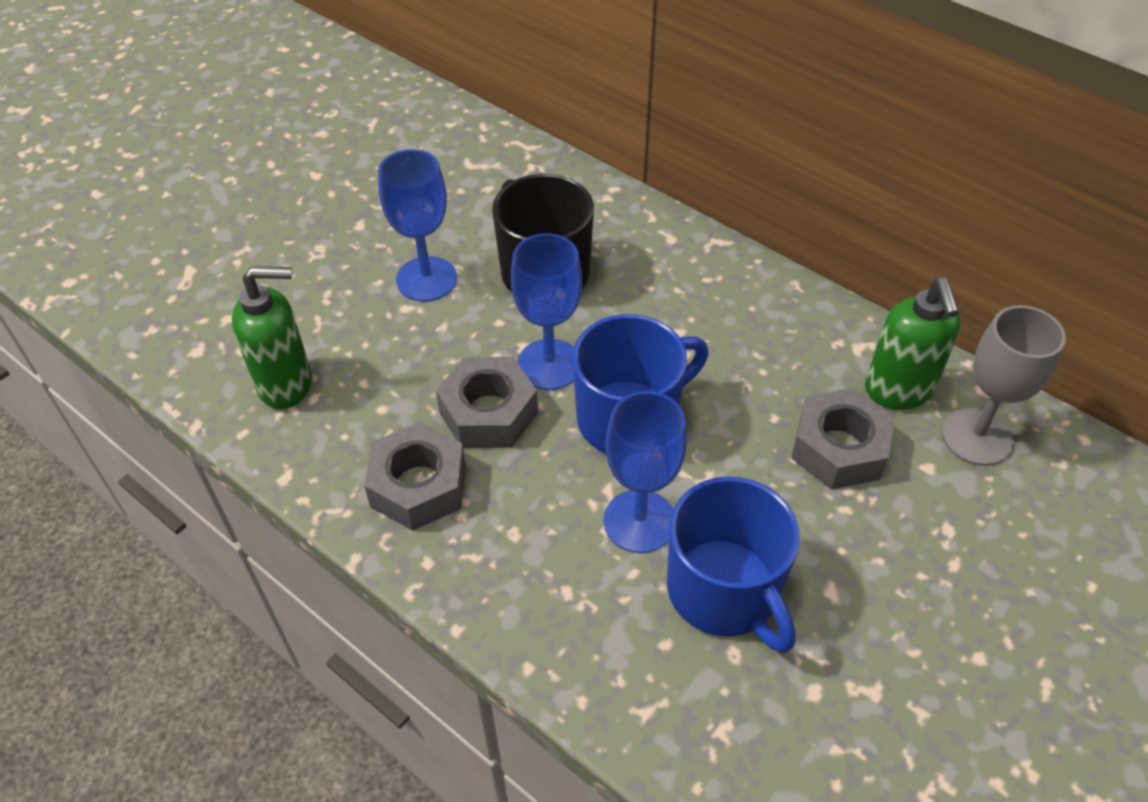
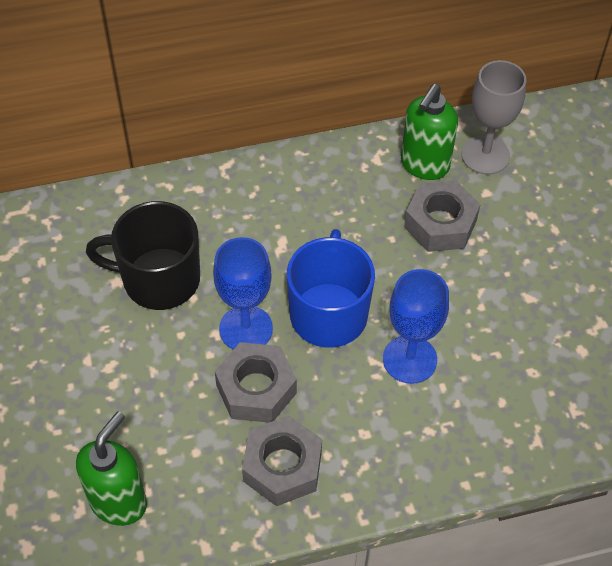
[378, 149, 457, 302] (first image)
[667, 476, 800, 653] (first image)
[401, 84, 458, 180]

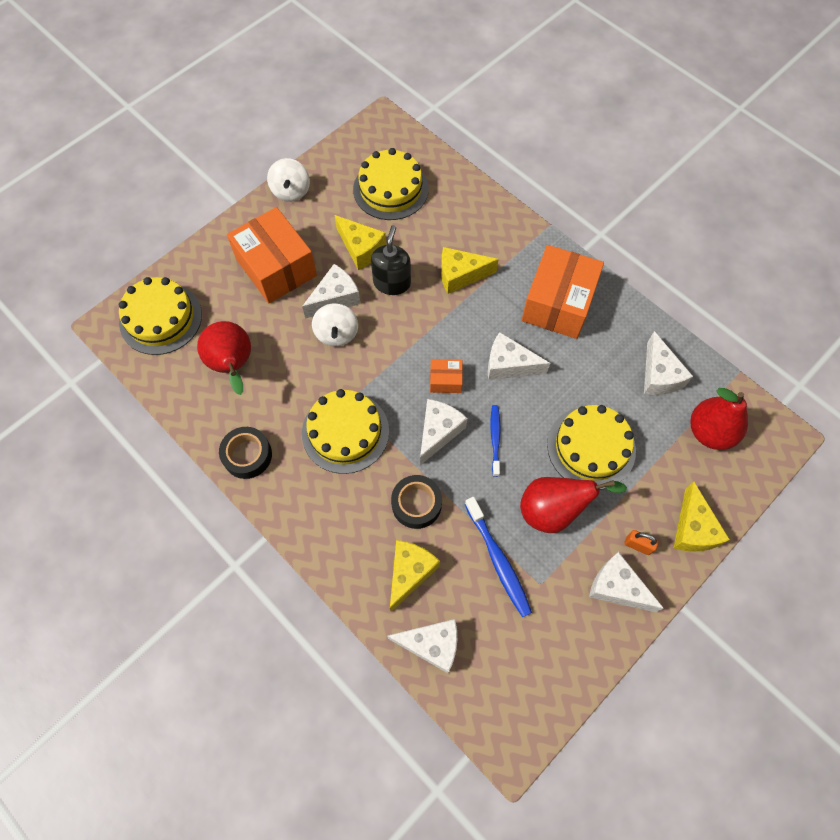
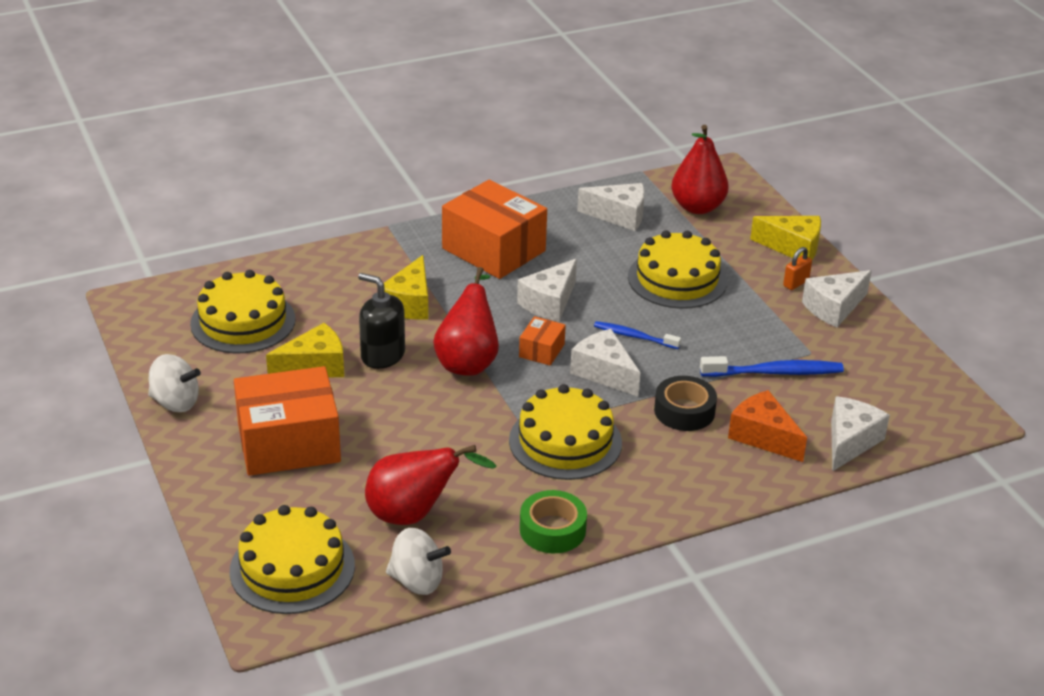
[520, 490, 587, 553]
[302, 264, 360, 319] (first image)
[386, 528, 451, 595]
[728, 390, 807, 462]
[433, 267, 499, 376]

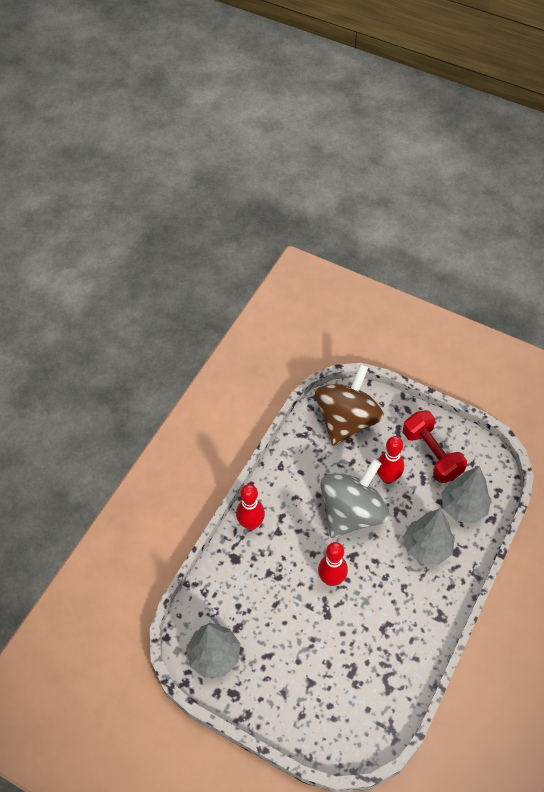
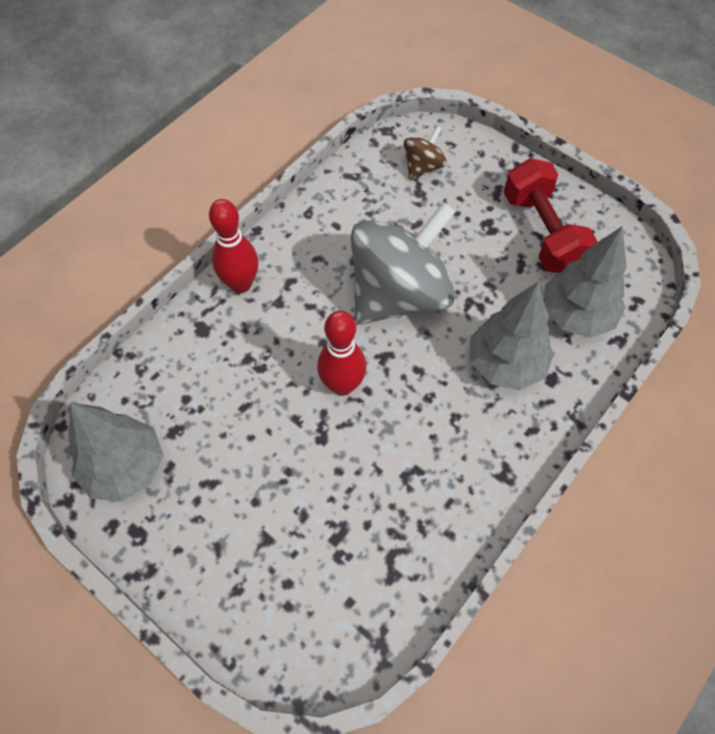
[404, 126, 447, 180]
[377, 436, 404, 484] (first image)

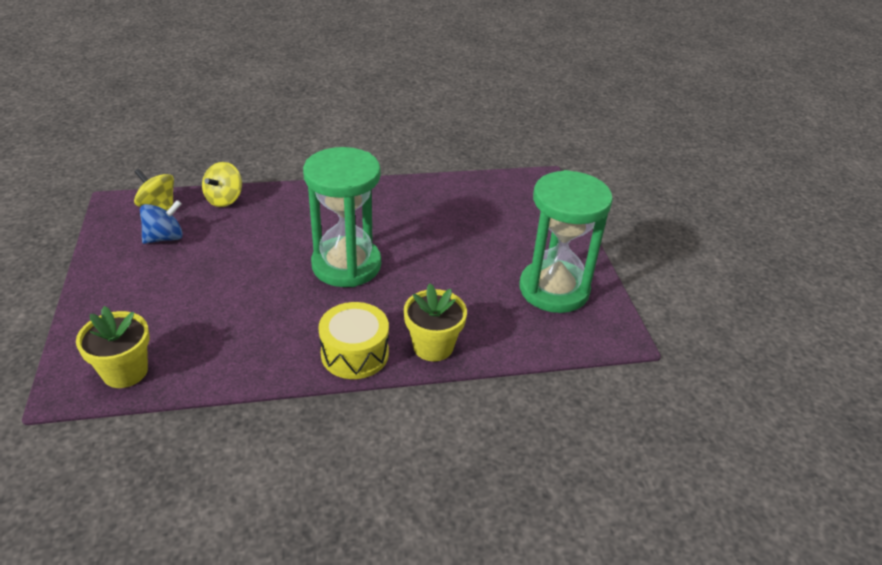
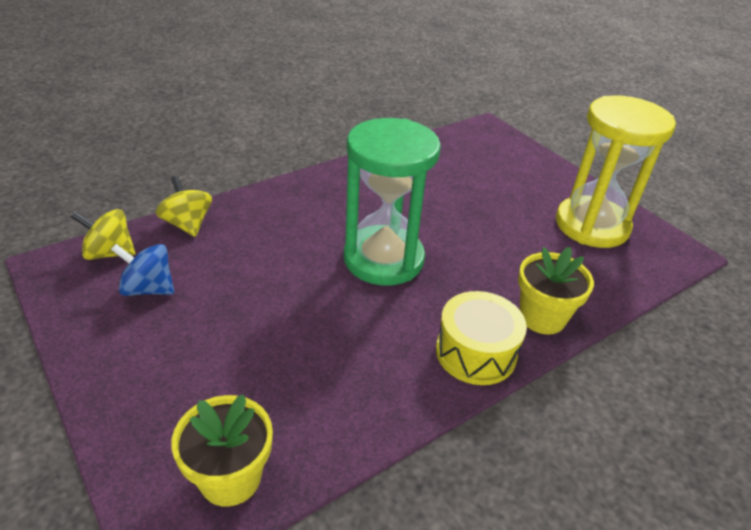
[111, 244, 174, 296]
[156, 176, 212, 237]
[556, 95, 676, 248]

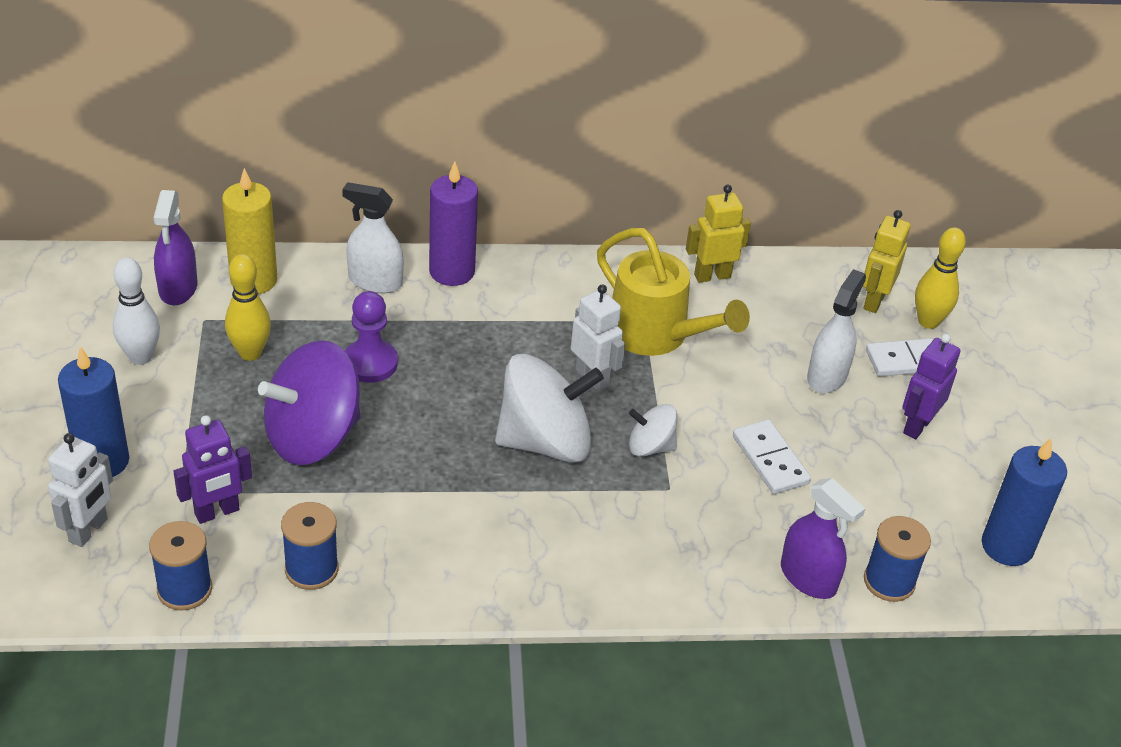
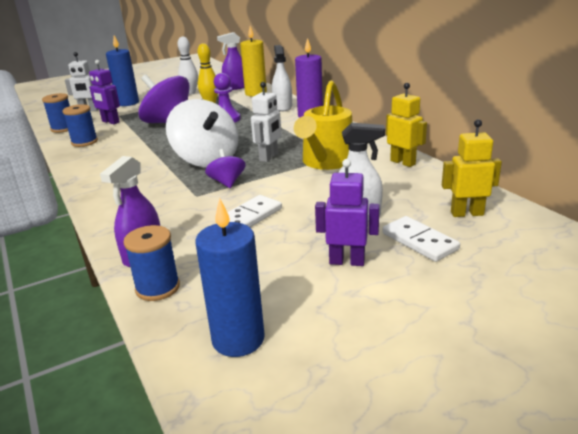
[205, 149, 246, 188]
[915, 227, 966, 329] (first image)

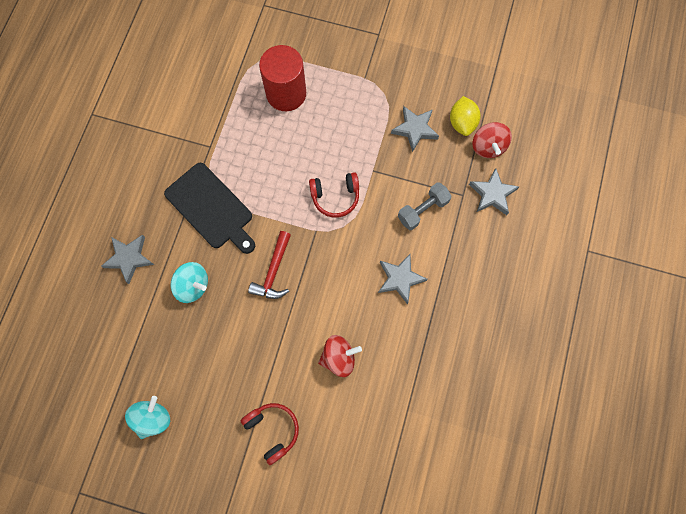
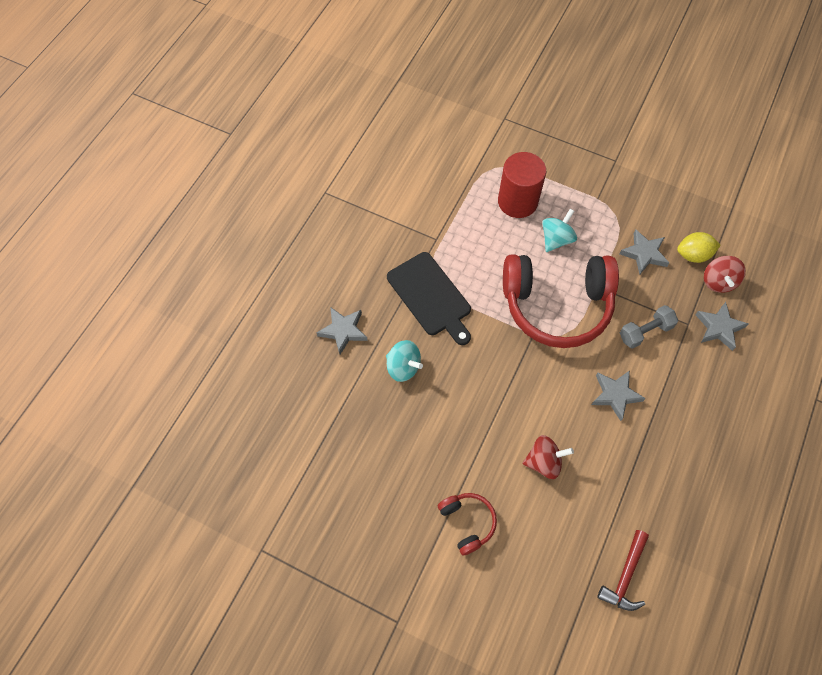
[542, 209, 577, 252]
[598, 530, 649, 611]
[503, 254, 619, 348]
[677, 232, 721, 263]

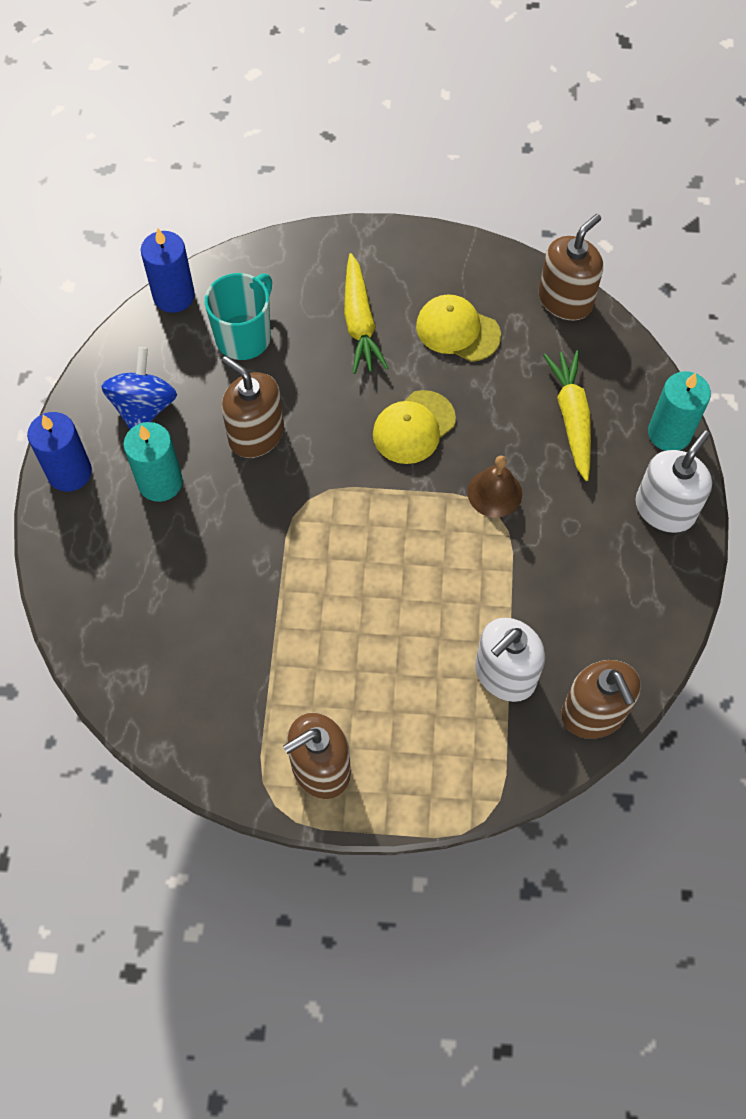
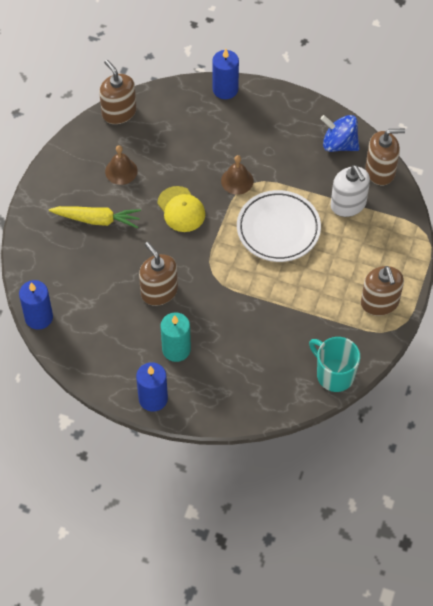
[320, 115, 360, 152]
[309, 337, 360, 392]
[139, 242, 178, 306]
[105, 145, 138, 185]
[543, 350, 591, 481] (first image)
[635, 430, 713, 533] (first image)
[212, 49, 239, 99]
[237, 190, 321, 262]

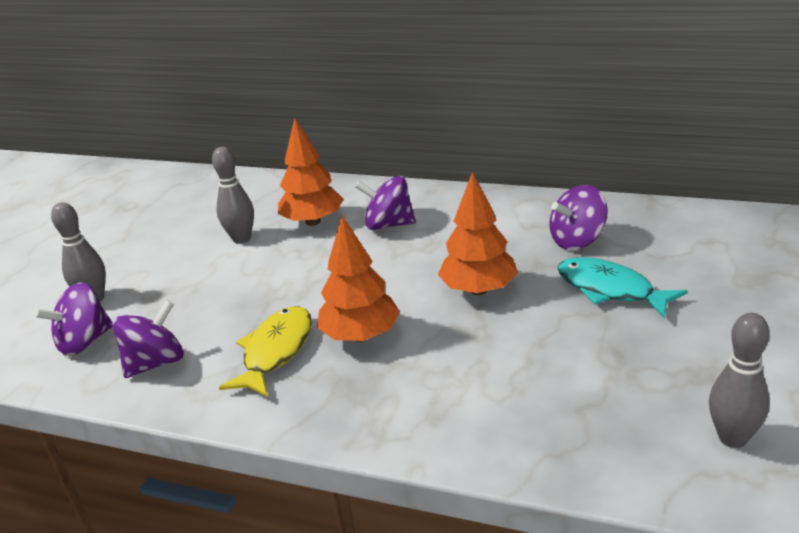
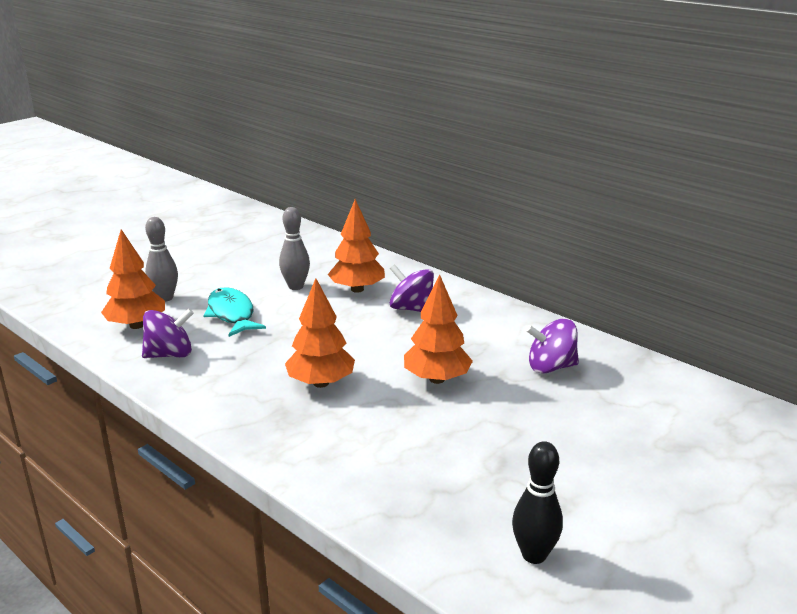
[101, 229, 165, 329]
[219, 306, 312, 397] (first image)
[203, 287, 266, 337]
[512, 441, 563, 564]

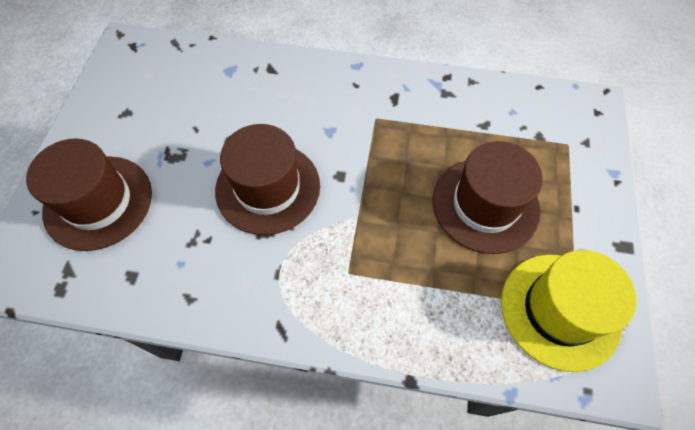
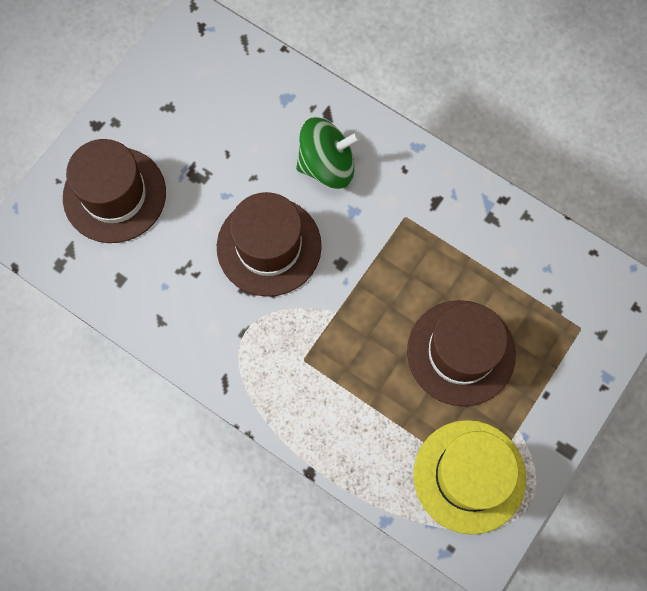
[296, 117, 361, 189]

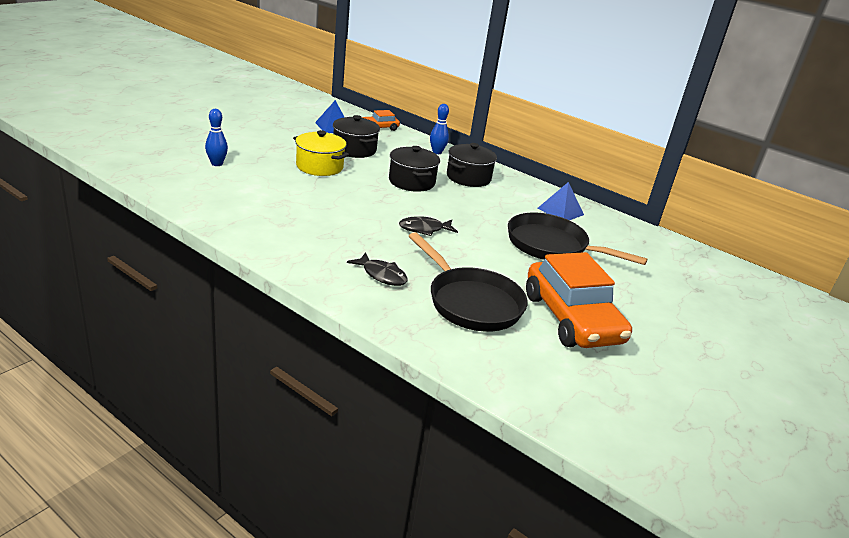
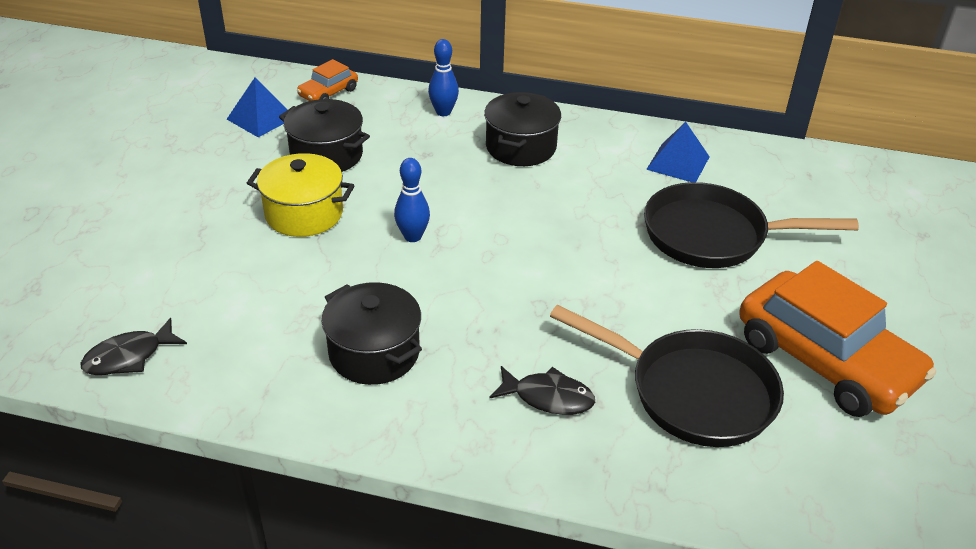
[394, 158, 430, 242]
[321, 282, 422, 385]
[80, 318, 187, 375]

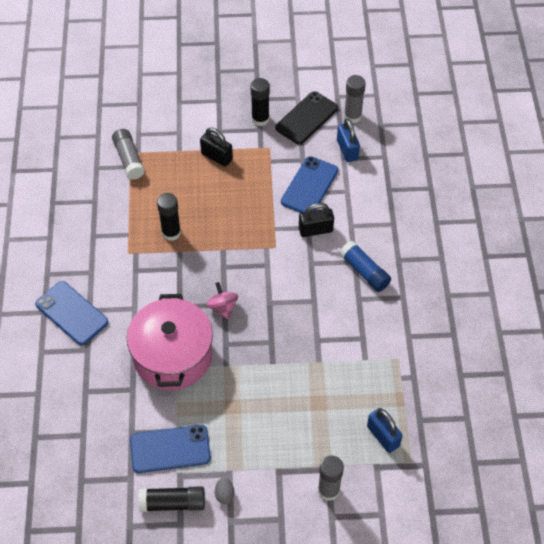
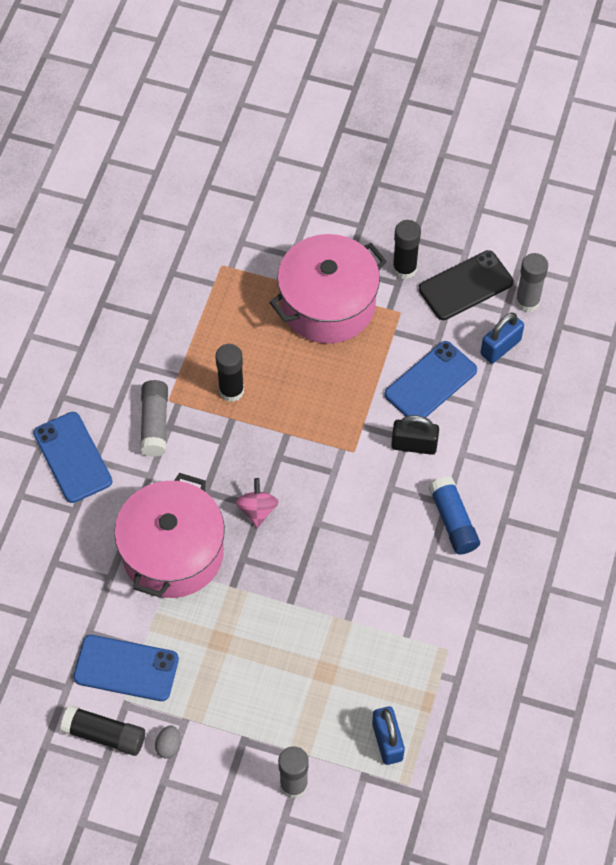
[140, 380, 168, 457]
[270, 234, 387, 344]
[480, 313, 524, 363]

